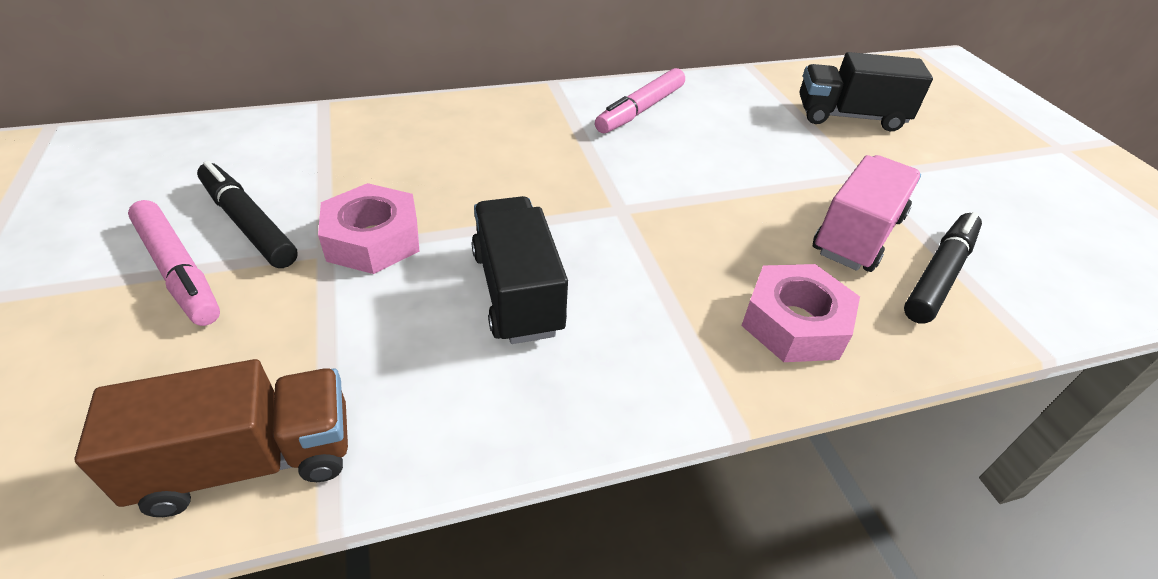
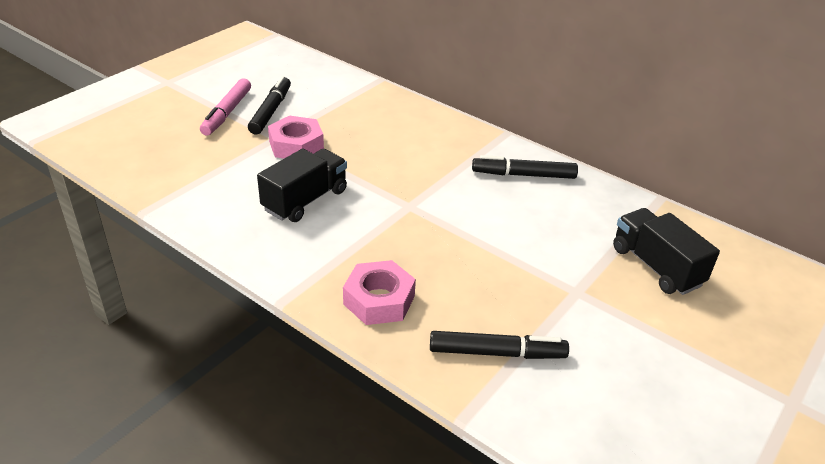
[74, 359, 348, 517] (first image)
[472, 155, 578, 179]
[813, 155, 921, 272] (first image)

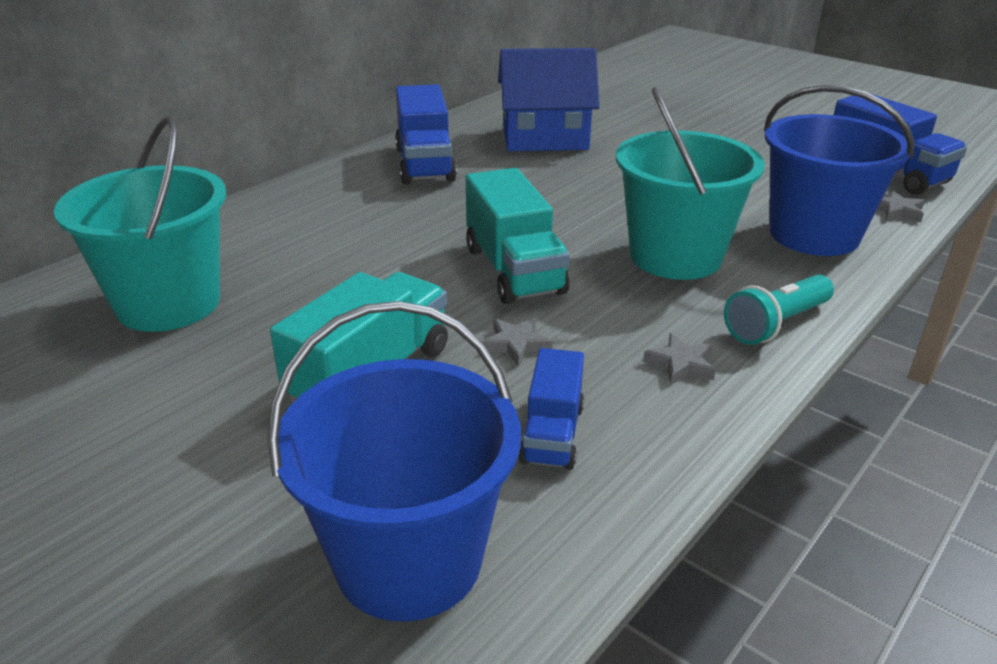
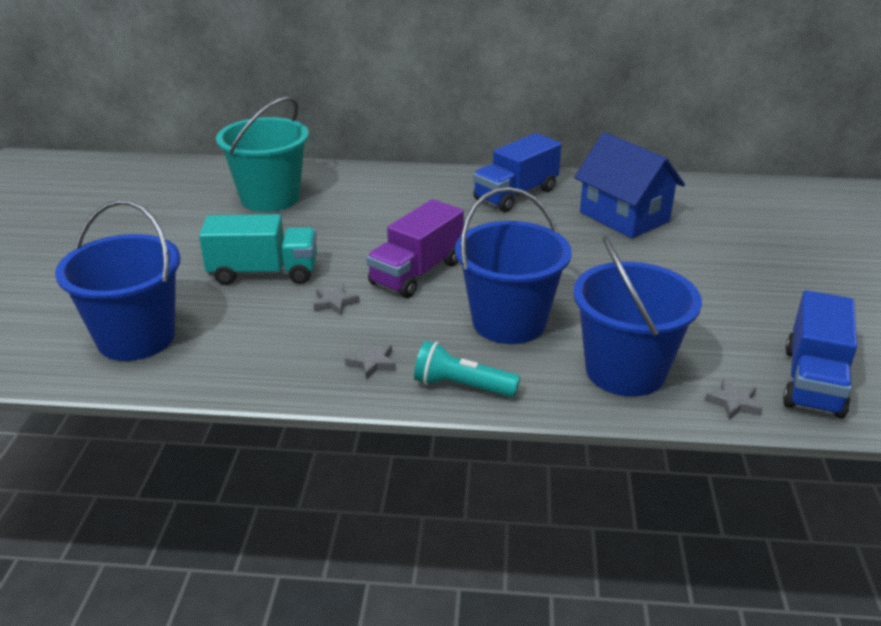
[366, 199, 464, 298]
[518, 348, 584, 470] (first image)
[455, 187, 572, 344]

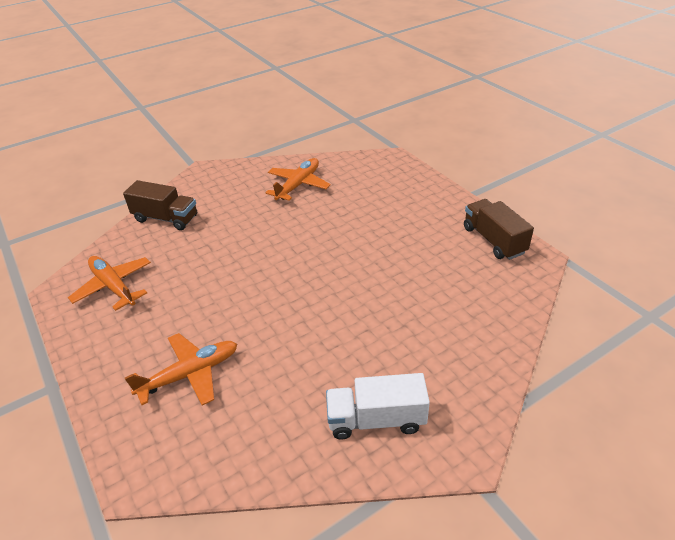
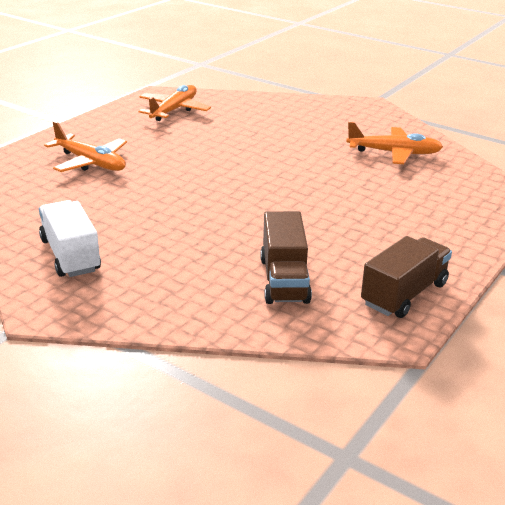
[260, 211, 312, 304]

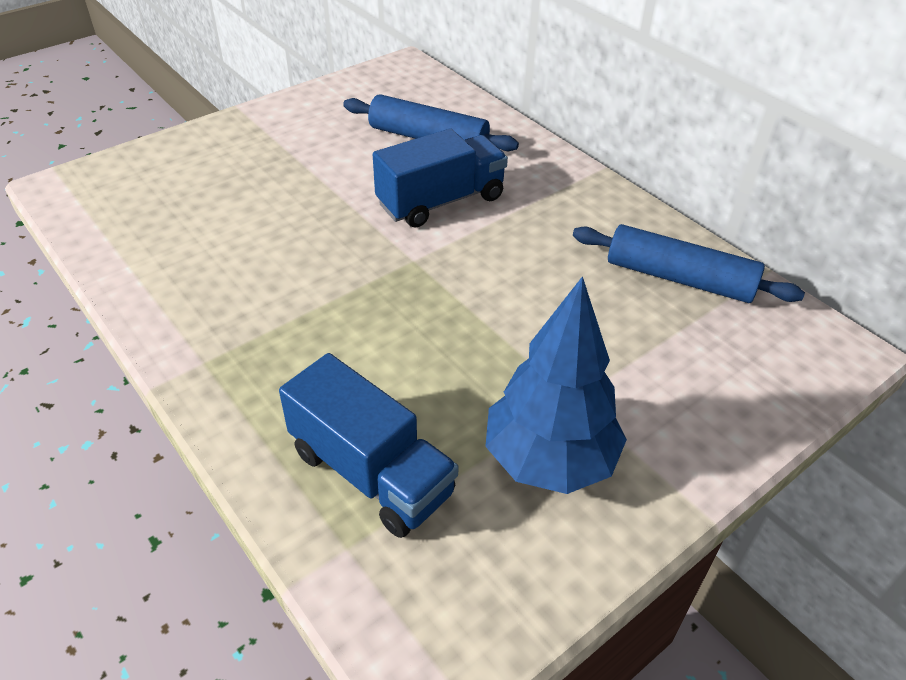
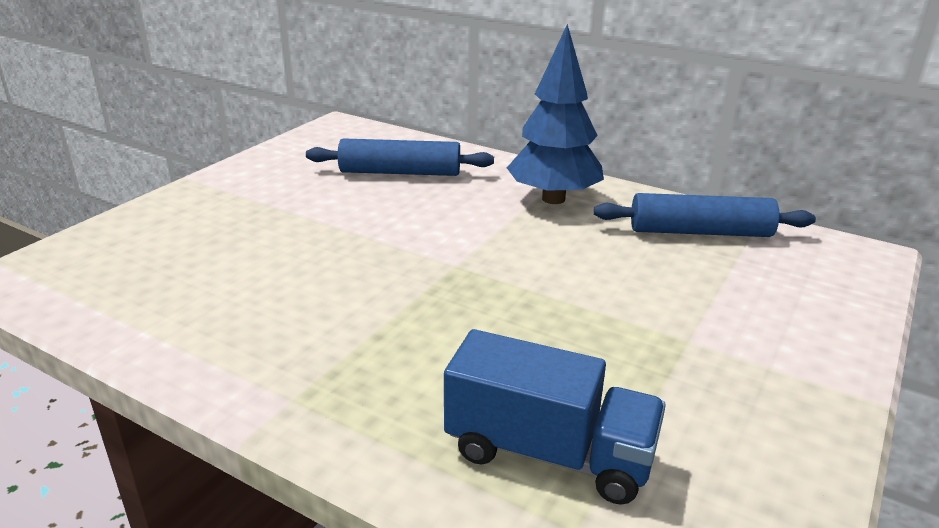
[373, 129, 508, 228] (first image)
[507, 24, 604, 204]

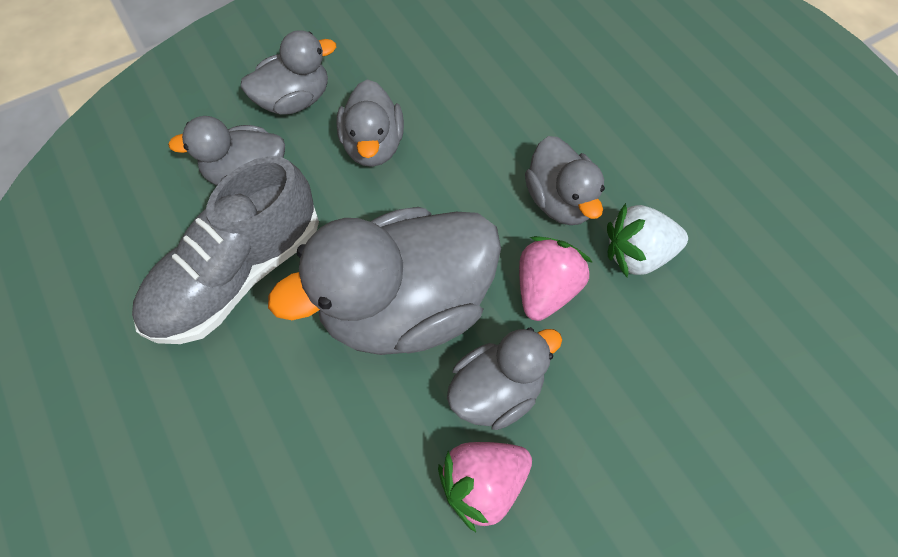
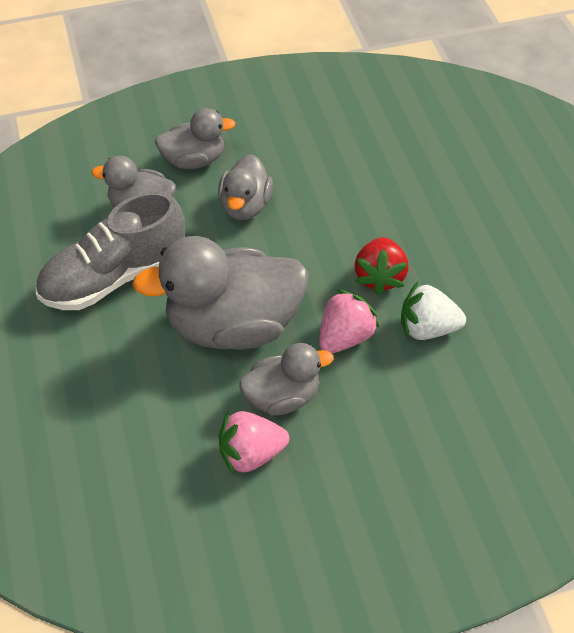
[355, 237, 408, 295]

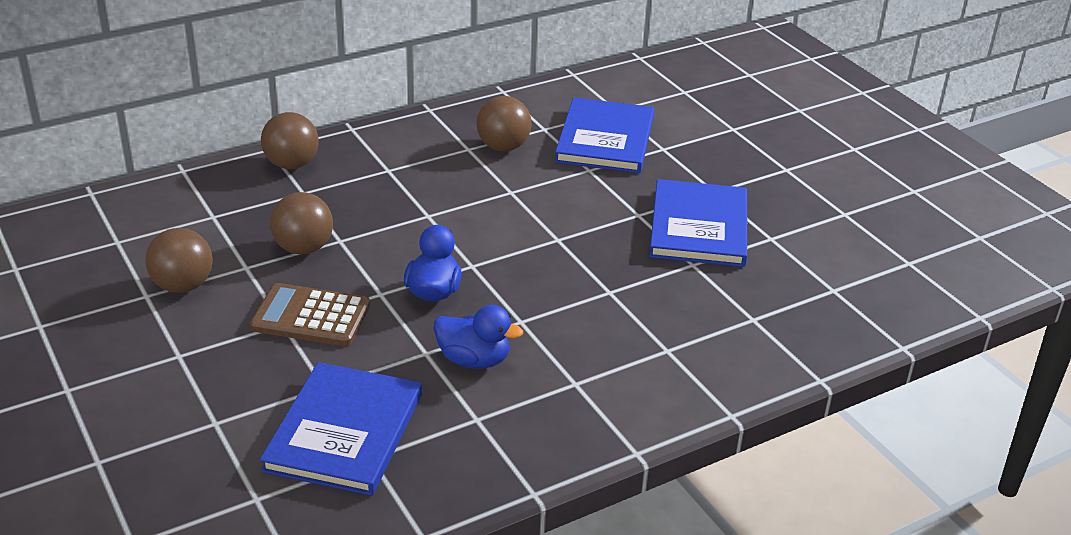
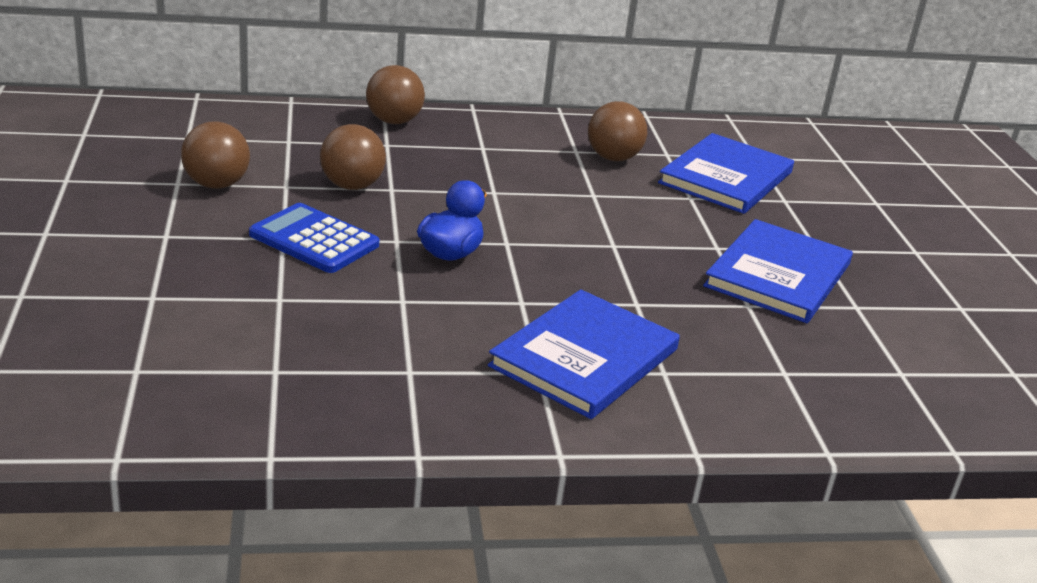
[249, 203, 379, 273]
[488, 289, 680, 419]
[433, 305, 523, 368] (first image)

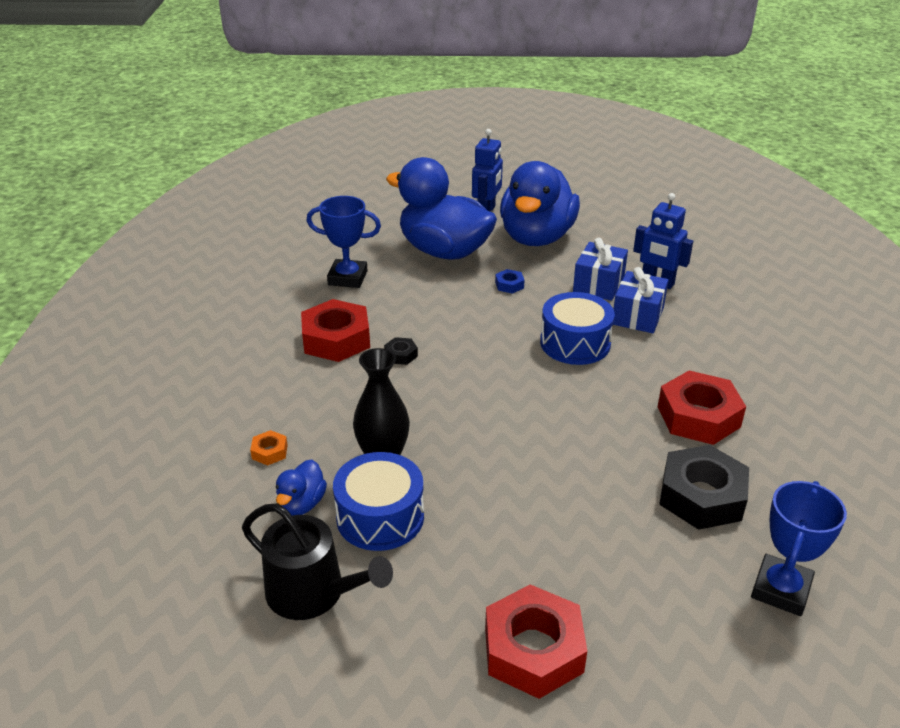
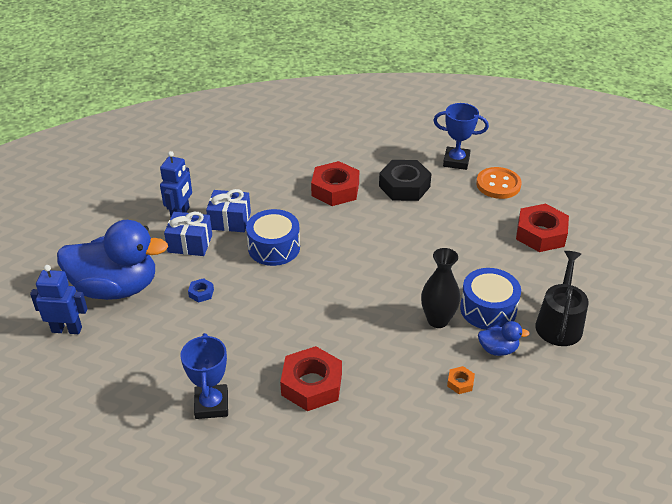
[384, 337, 418, 365] (first image)
[386, 157, 497, 260] (first image)
[476, 167, 522, 199]

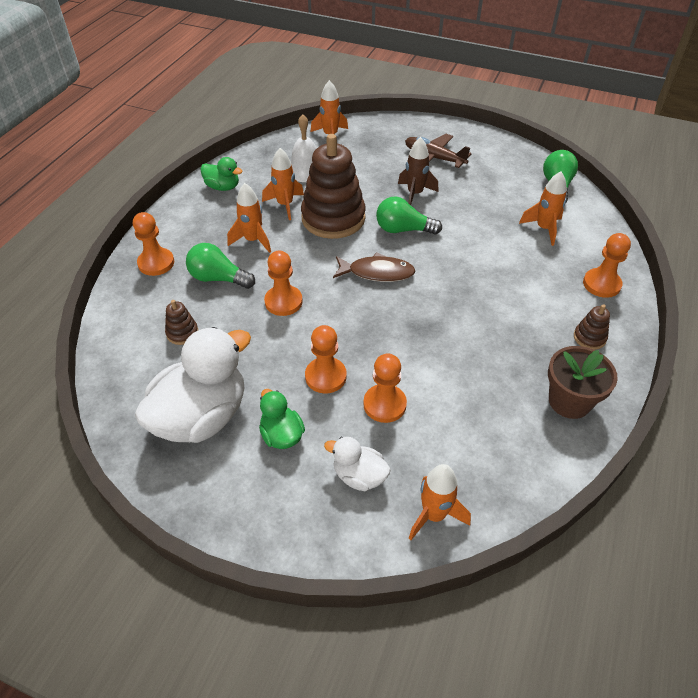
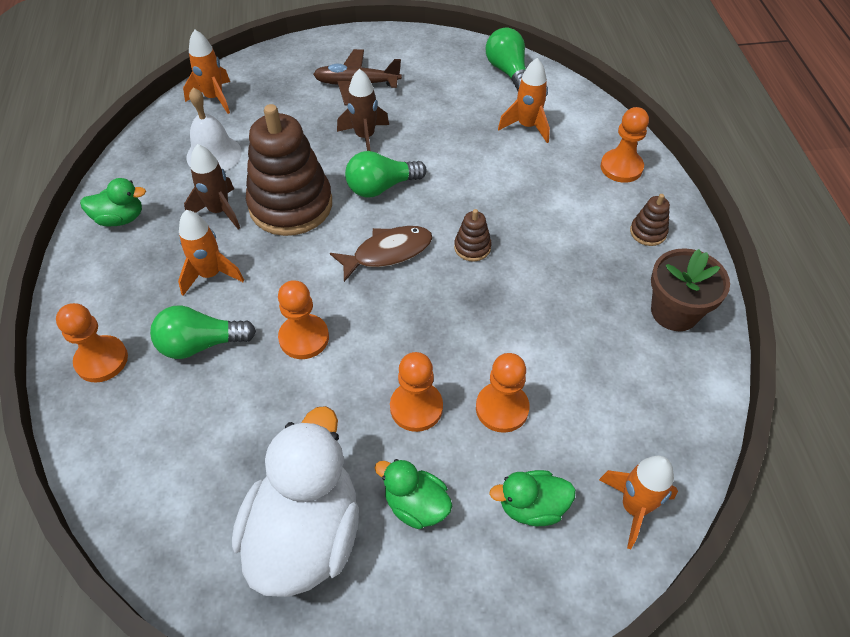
[454, 209, 492, 262]
[184, 144, 240, 229]
[489, 470, 576, 526]

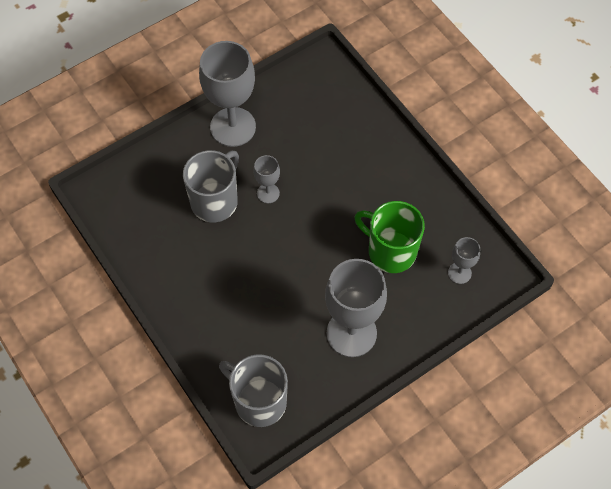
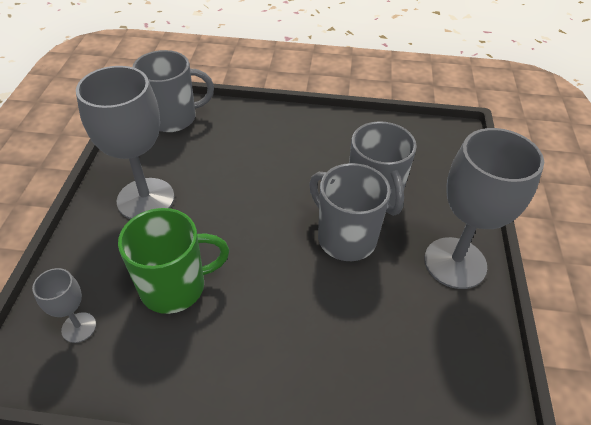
[309, 163, 391, 261]

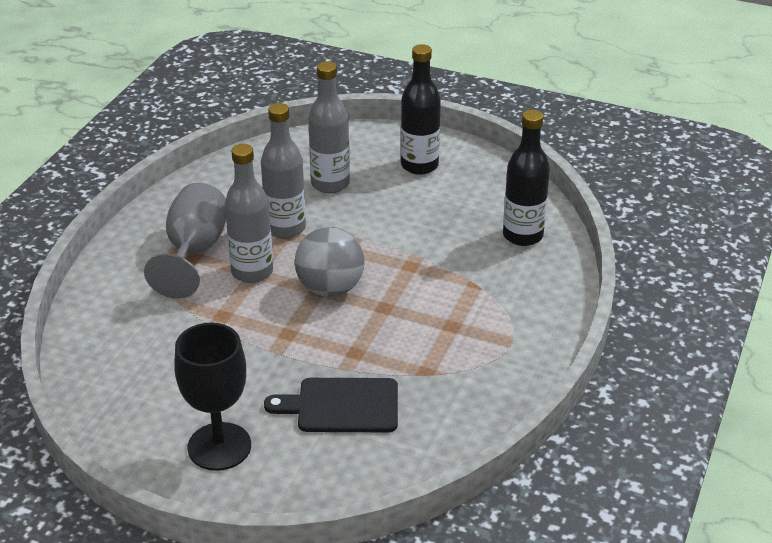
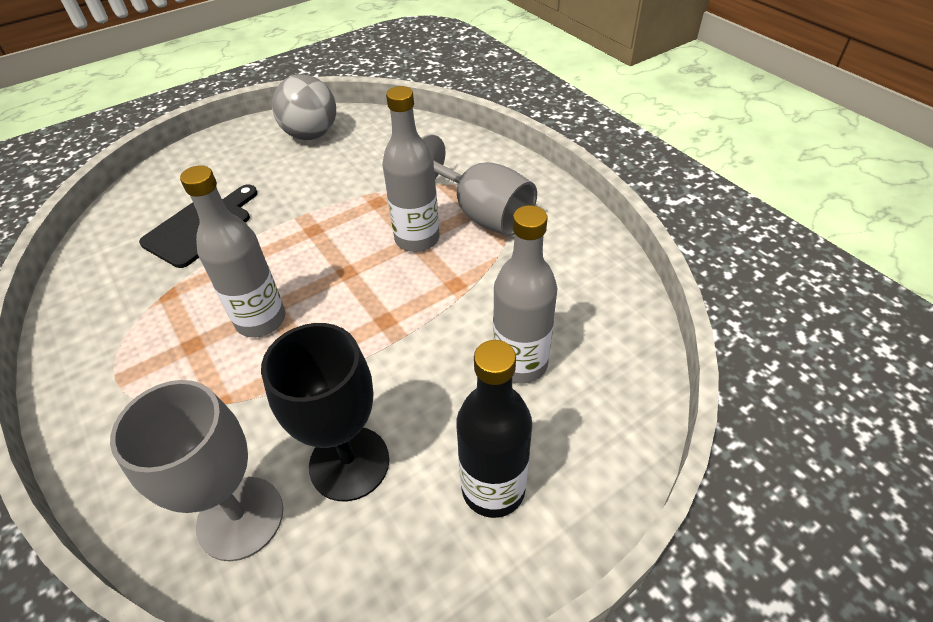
[261, 323, 389, 501]
[180, 165, 285, 337]
[272, 74, 336, 140]
[110, 380, 283, 561]

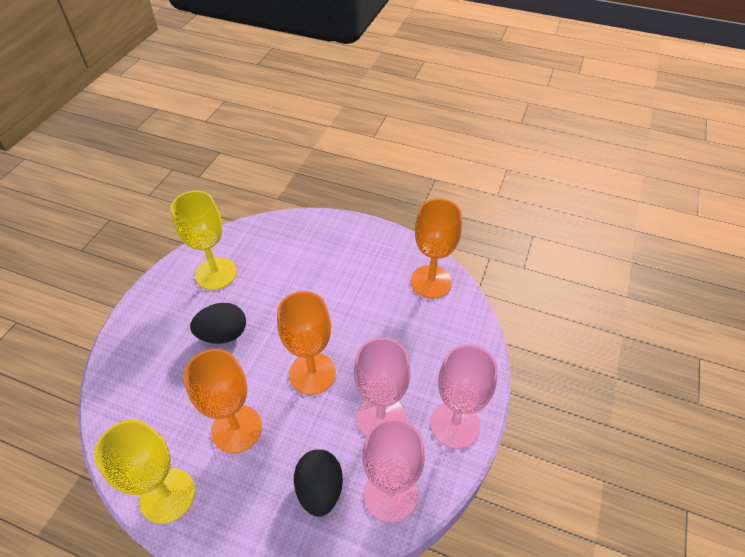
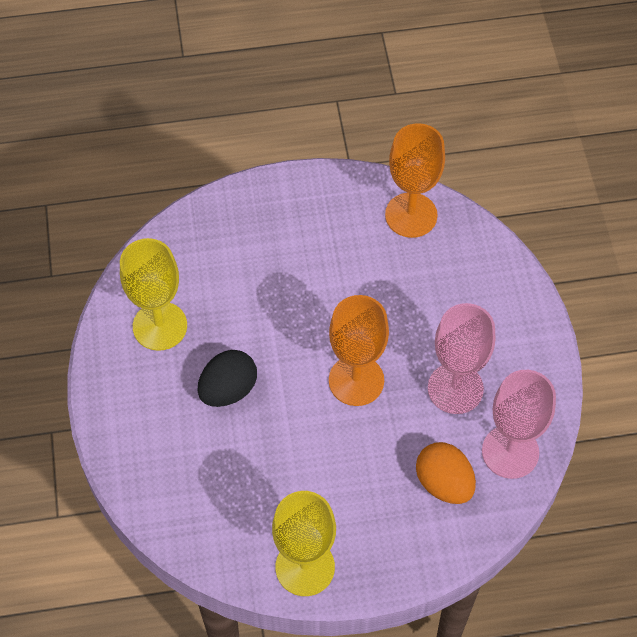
[184, 349, 262, 453] (first image)
[416, 442, 476, 504]
[430, 344, 498, 449] (first image)

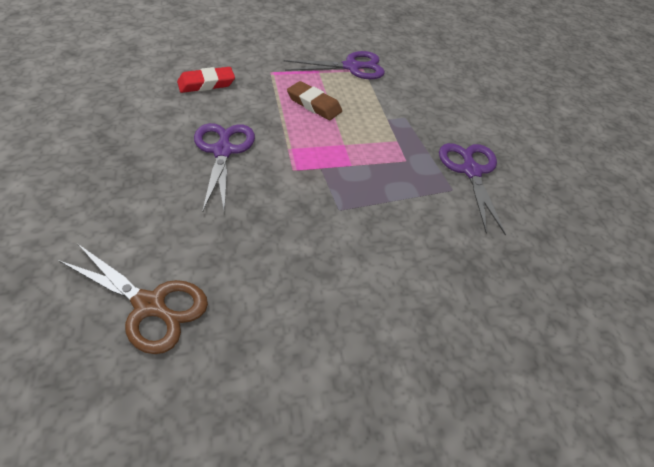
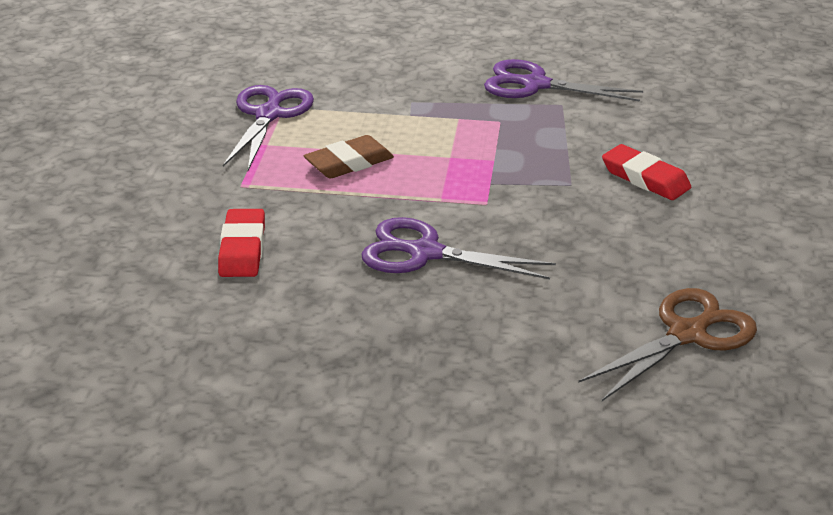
[602, 144, 691, 200]

